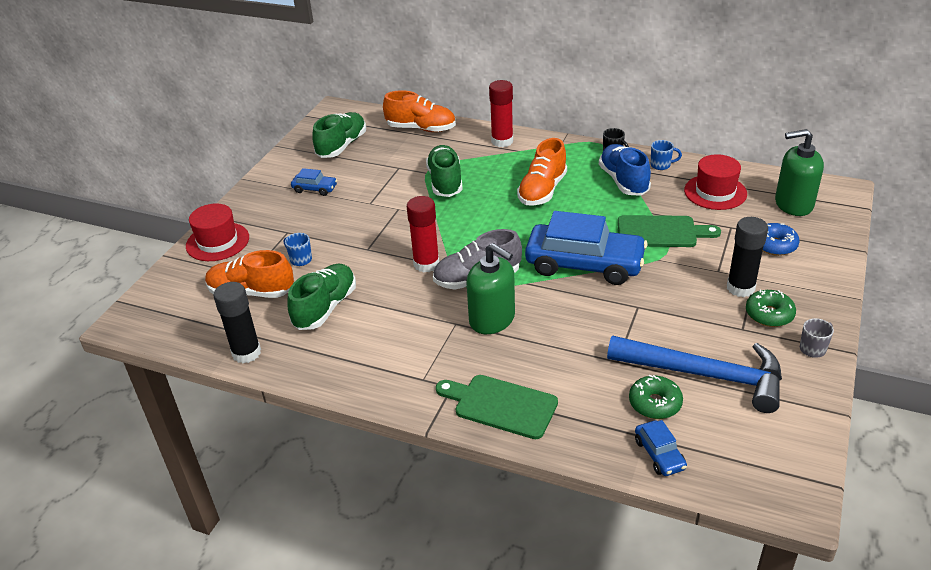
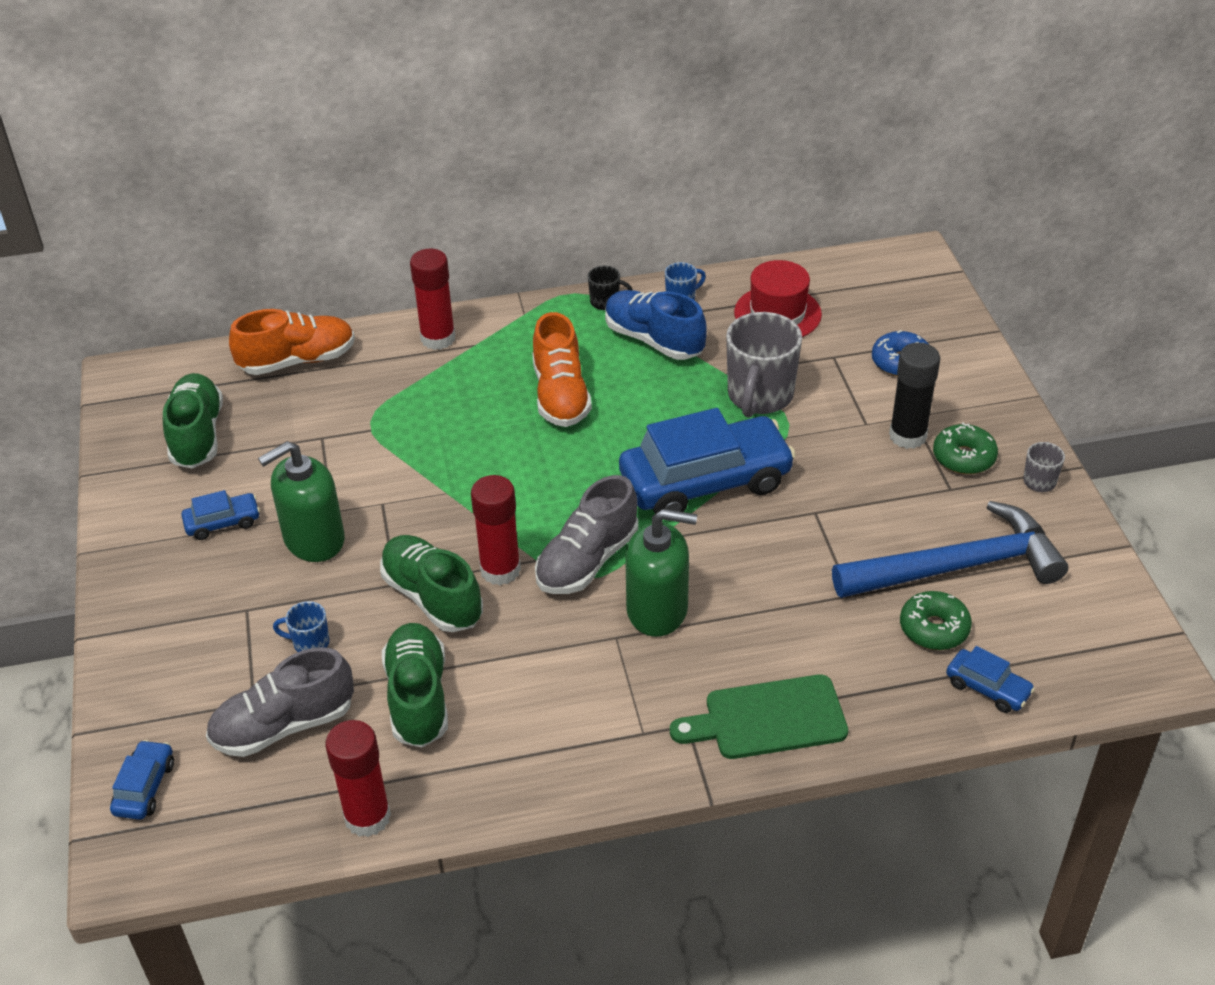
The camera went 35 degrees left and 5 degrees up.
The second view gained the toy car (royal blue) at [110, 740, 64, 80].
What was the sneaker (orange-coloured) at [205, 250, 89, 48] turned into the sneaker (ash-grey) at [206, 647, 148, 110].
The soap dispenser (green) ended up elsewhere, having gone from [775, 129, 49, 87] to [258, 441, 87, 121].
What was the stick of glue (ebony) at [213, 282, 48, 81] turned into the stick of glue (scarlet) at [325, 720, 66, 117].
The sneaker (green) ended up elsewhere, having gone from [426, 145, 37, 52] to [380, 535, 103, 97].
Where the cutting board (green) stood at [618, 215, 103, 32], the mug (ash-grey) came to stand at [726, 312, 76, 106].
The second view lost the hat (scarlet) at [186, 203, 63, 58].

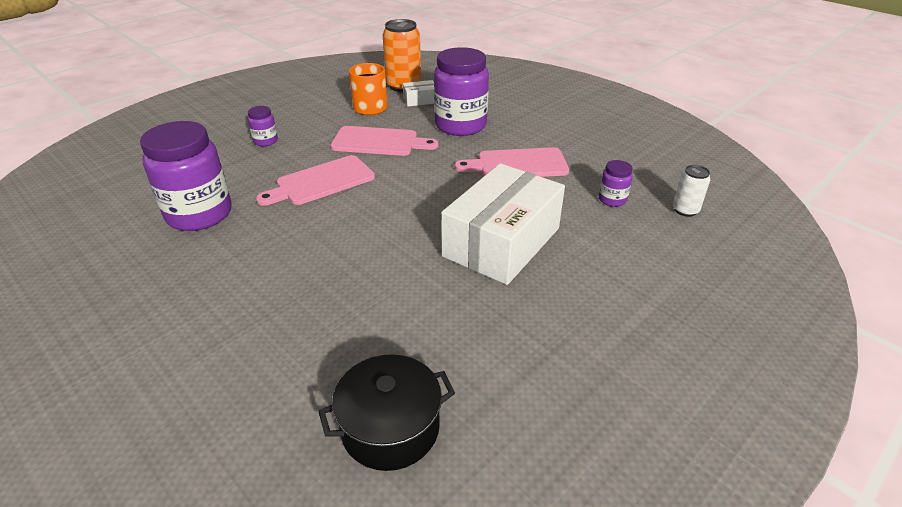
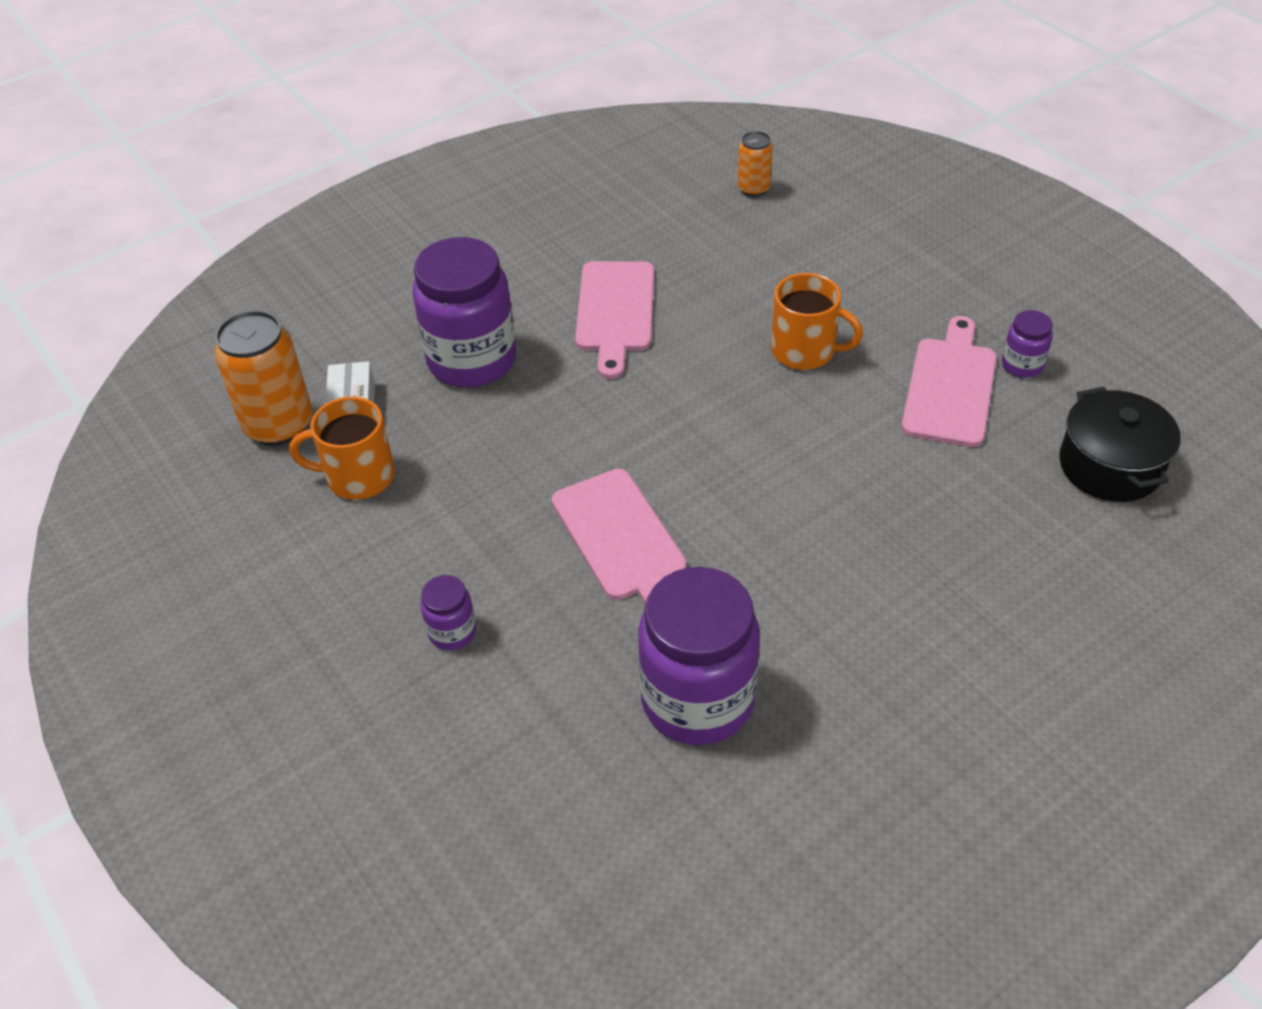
The camera went 80 degrees left and 10 degrees up.
What was the tin (white) at [673, 165, 37, 52] turned into the tin (orange-coloured) at [737, 131, 36, 66].
Where the parcel (white) stood at [441, 163, 124, 122], the mug (orange-coloured) came to stand at [771, 273, 92, 97].
The cutting board (rose-pink) ended up elsewhere, having gone from [330, 126, 108, 30] to [901, 316, 96, 131].
The preserve jar (violet) ended up elsewhere, having gone from [599, 160, 34, 47] to [1002, 310, 51, 68].

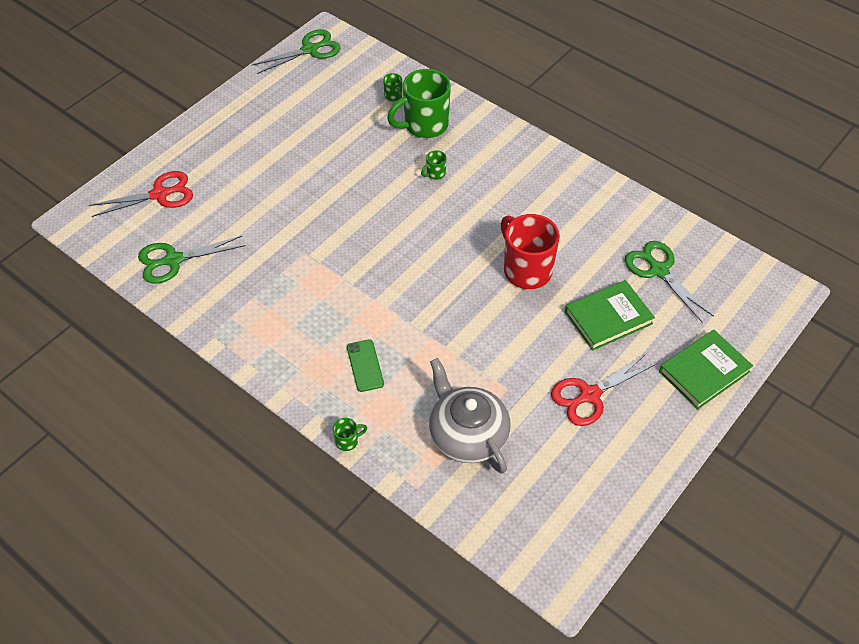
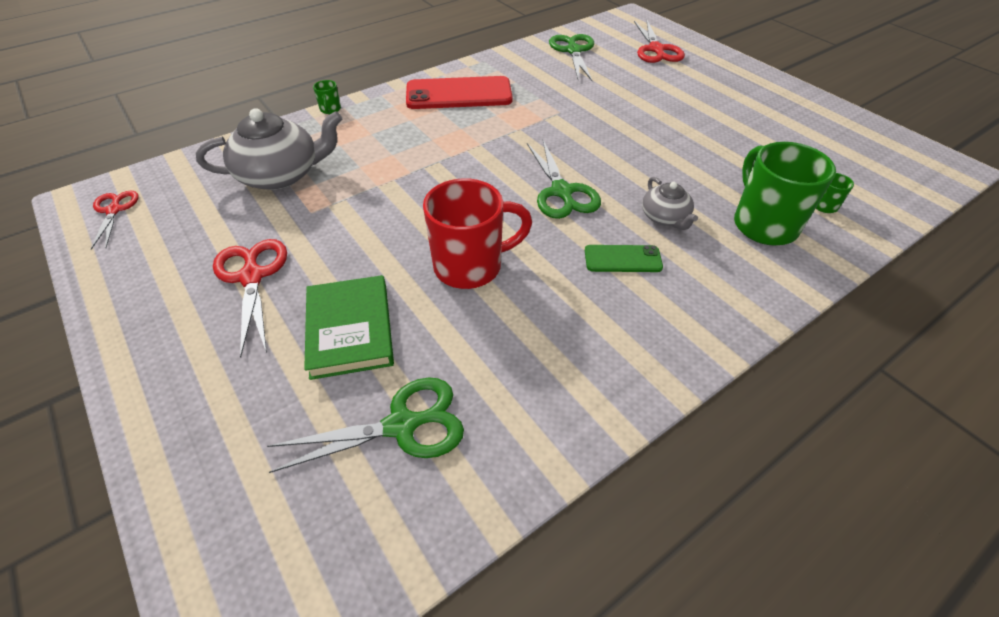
The camera went 105 degrees right and 5 degrees down.
The second view gained the shears (scarlet) at [91, 190, 48, 60].
The second view gained the phone (scarlet) at [406, 76, 107, 33].
The shears (green) ended up elsewhere, having gone from [251, 29, 90, 45] to [527, 140, 74, 79].
The phone (green) ended up elsewhere, having gone from [347, 339, 37, 53] to [585, 245, 78, 27].
Where the mug (green) stood at [421, 150, 26, 30], the china teapot (ash-grey) came to stand at [642, 177, 56, 53].
The second view lost the hardback (green) at [659, 330, 94, 79].

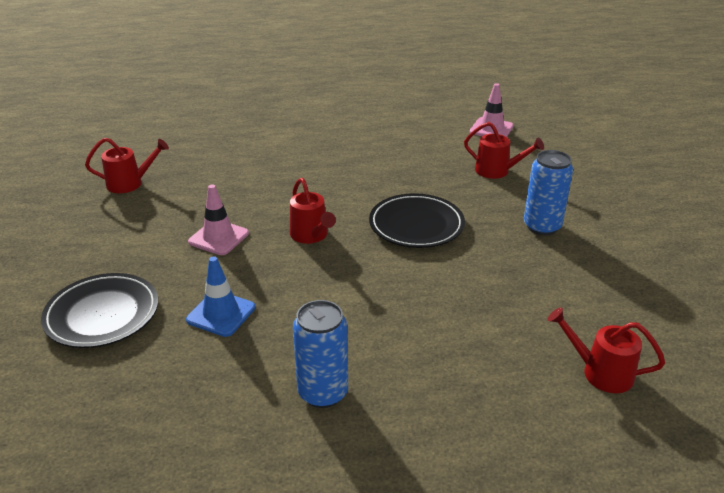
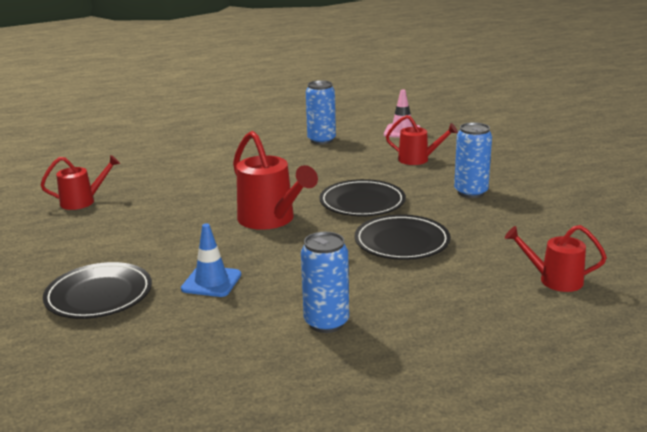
The camera went 10 degrees left and 10 degrees down.
The size of the sprinkling can (scarlet) at [290, 178, 46, 66] changed by a factor of 1.63.
The second view gained the tin (royal blue) at [306, 80, 30, 65].
The second view gained the plate (ebony) at [354, 214, 97, 46].
The second view lost the safety cone (rose-pink) at [188, 184, 61, 71].

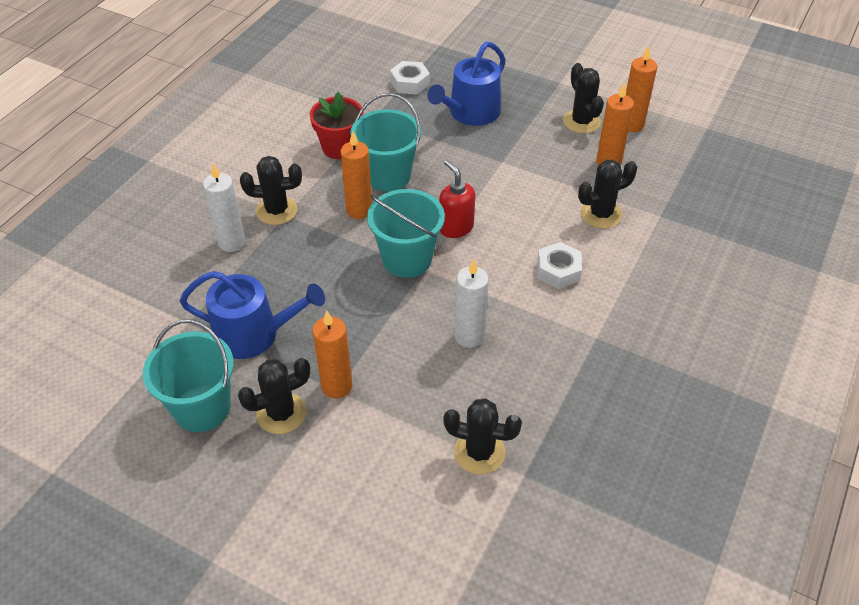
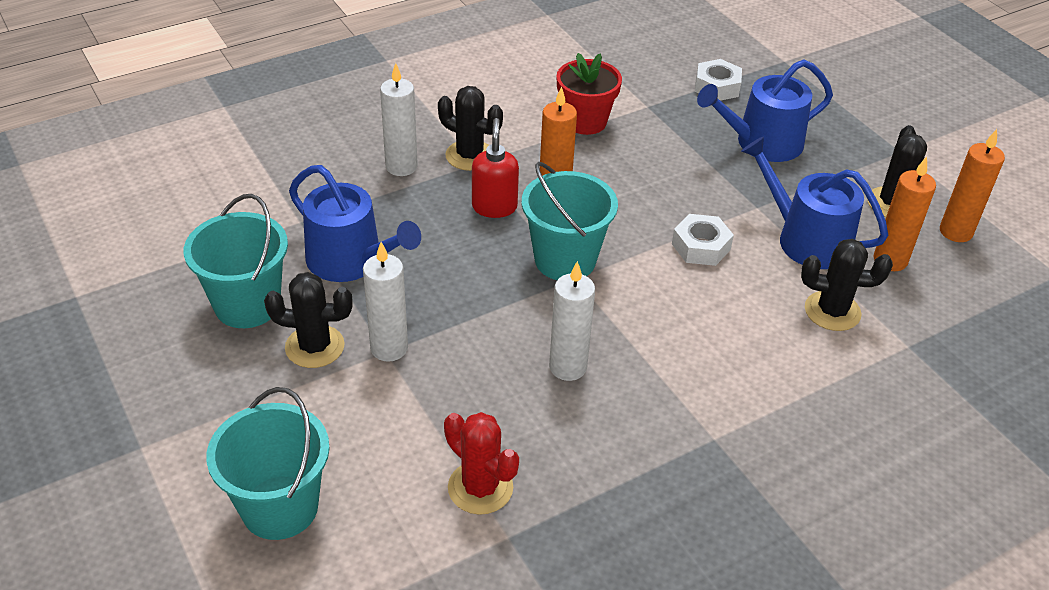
The camera went 30 degrees right and 5 degrees down.
The pail (turquoise) ended up elsewhere, having gone from [350, 93, 72, 98] to [206, 387, 124, 153].
What was the candle (orange-coloured) at [312, 310, 40, 89] turned into the candle (white) at [363, 242, 45, 120].
What was the saguaro cactus (ebony) at [443, 398, 79, 76] turned into the saguaro cactus (scarlet) at [444, 412, 75, 103].
The soap dispenser (scarlet) ended up elsewhere, having gone from [439, 160, 36, 78] to [472, 118, 47, 100].
The hexagon nut (white) ended up elsewhere, having gone from [537, 242, 45, 47] to [672, 214, 62, 52].
The second view gained the sprinkling can (royal blue) at [741, 136, 147, 133].

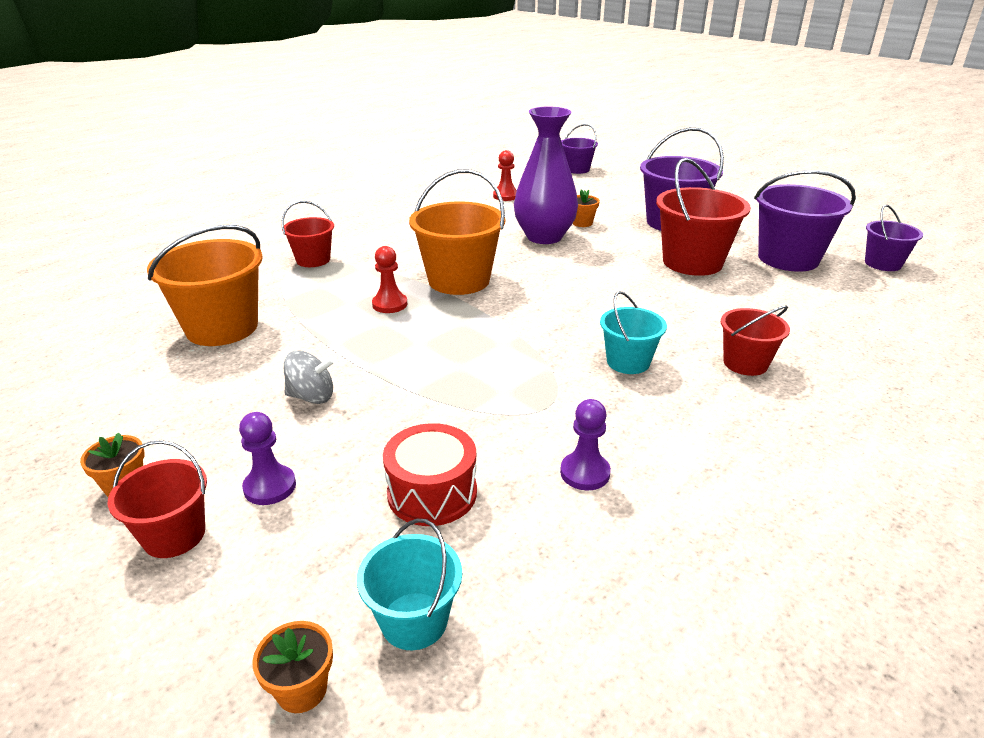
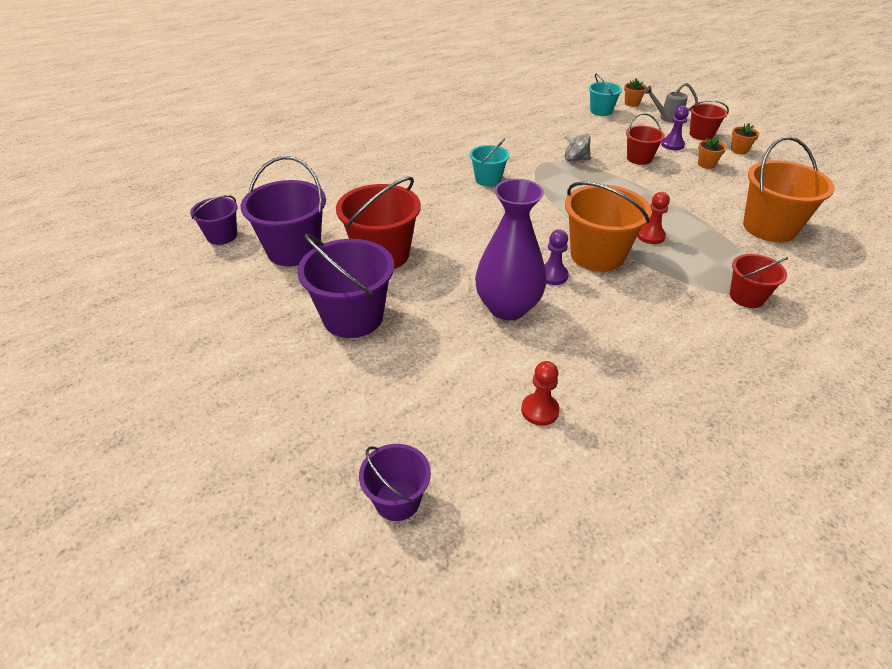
The camera went 170 degrees left and 10 degrees up.
The chess pawn (violet) ended up elsewhere, having gone from [560, 399, 51, 91] to [544, 230, 25, 55].
The toy top (ash-grey) ended up elsewhere, having gone from [284, 350, 51, 54] to [564, 133, 27, 28].
The pail (scarlet) ended up elsewhere, having gone from [721, 305, 69, 71] to [626, 113, 39, 52].
The second view gained the sprinkling can (ash-grey) at [644, 83, 54, 40].
The potted plant (orange-coloured) ended up elsewhere, having gone from [573, 189, 27, 38] to [698, 136, 28, 33].
The second view lost the snare drum (scarlet) at [383, 423, 94, 103].

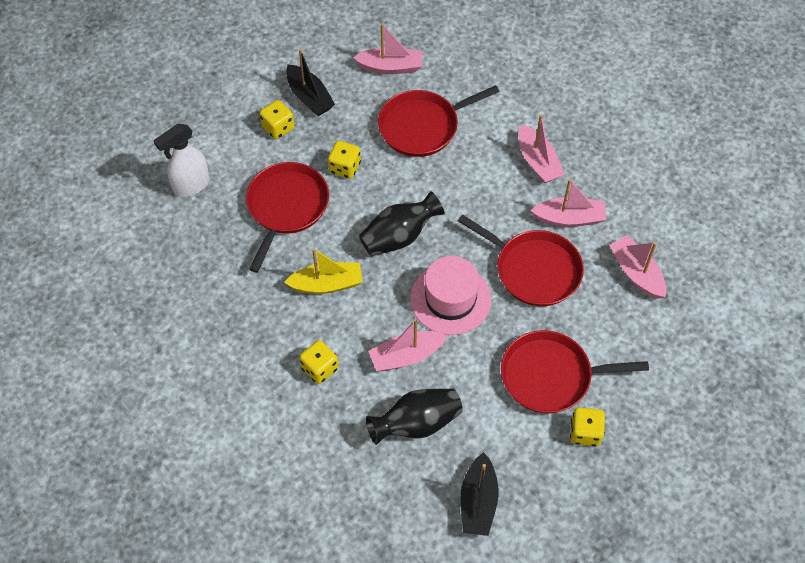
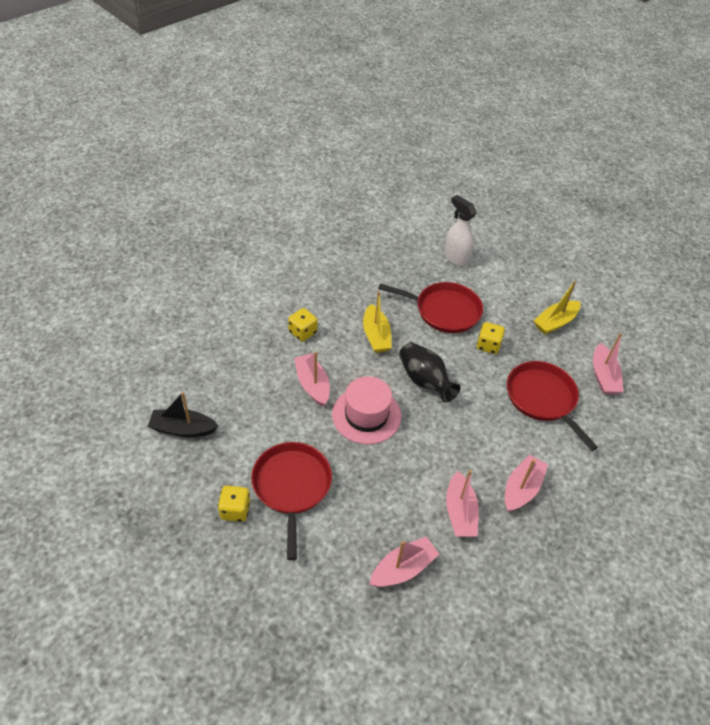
The camera went 85 degrees right and 10 degrees down.
The boat (rose-pink) at [519, 114, 46, 69] ended up facing another way, 150 degrees clockwise from before.
What was the boat (ebony) at [286, 49, 49, 67] turned into the boat (golden) at [534, 281, 46, 53].
The second view lost the die (golden) at [259, 100, 35, 39].
The second view lost the vase (ebony) at [366, 389, 97, 56].
The second view lost the skillet (scarlet) at [458, 214, 126, 92].

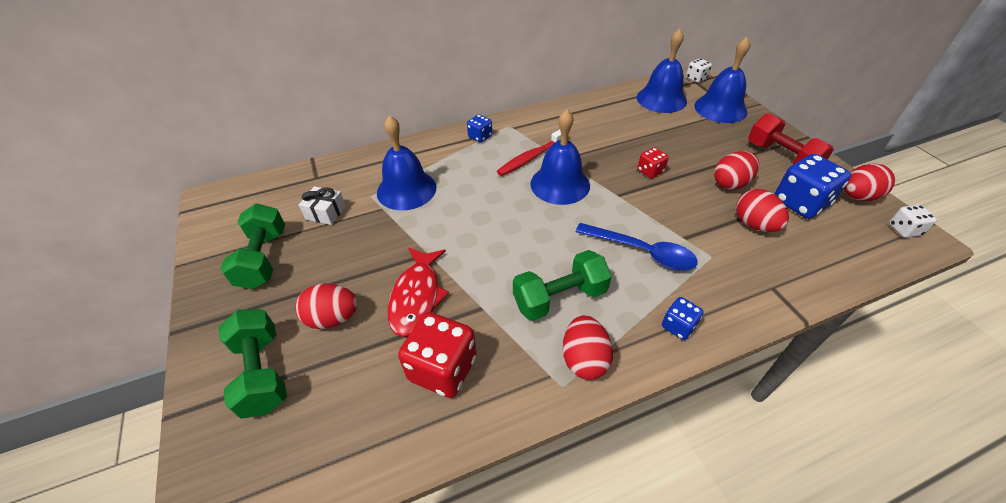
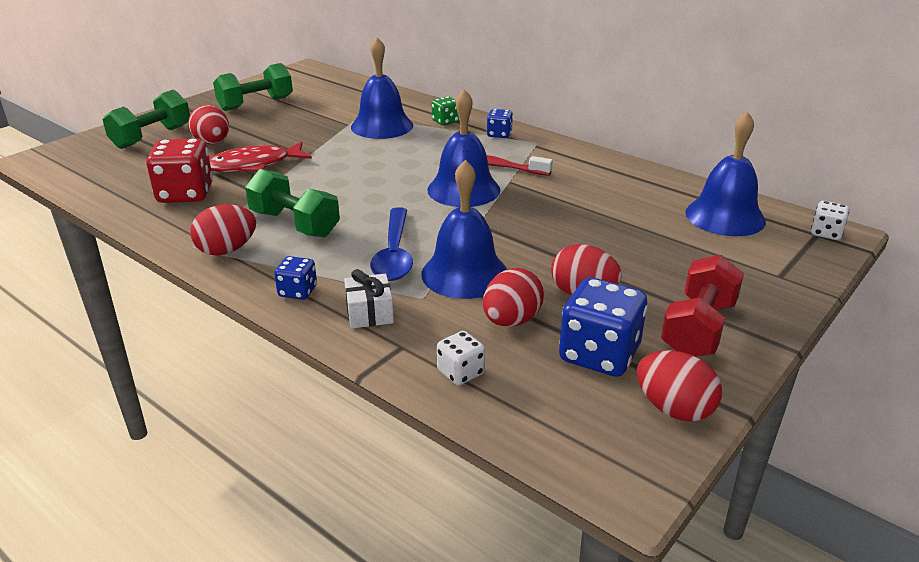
The camera went 60 degrees right and 15 degrees down.
The present (white) ended up elsewhere, having gone from [299, 186, 47, 39] to [344, 269, 50, 60].
The bell (royal blue) ended up elsewhere, having gone from [694, 37, 56, 86] to [421, 160, 86, 139].
The second view gained the die (green) at [432, 96, 27, 30].
The die (white) ended up elsewhere, having gone from [889, 205, 48, 33] to [437, 331, 48, 55].
The second view lost the die (scarlet) at [638, 147, 31, 31].

